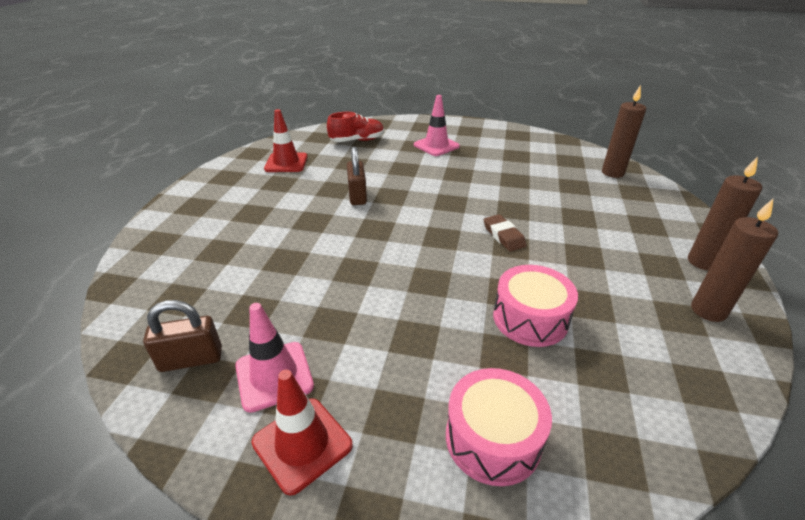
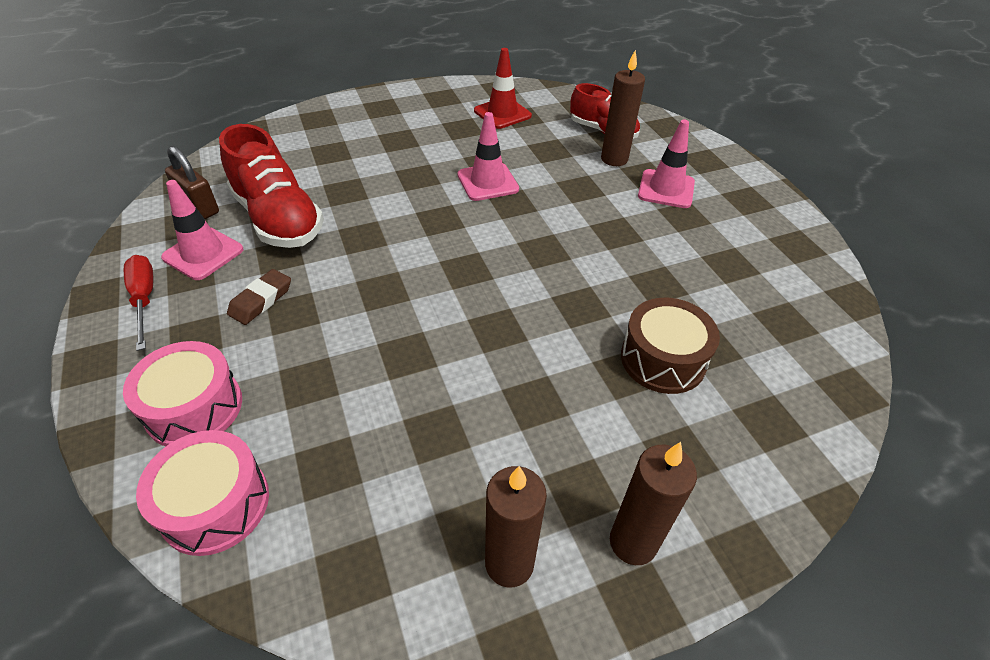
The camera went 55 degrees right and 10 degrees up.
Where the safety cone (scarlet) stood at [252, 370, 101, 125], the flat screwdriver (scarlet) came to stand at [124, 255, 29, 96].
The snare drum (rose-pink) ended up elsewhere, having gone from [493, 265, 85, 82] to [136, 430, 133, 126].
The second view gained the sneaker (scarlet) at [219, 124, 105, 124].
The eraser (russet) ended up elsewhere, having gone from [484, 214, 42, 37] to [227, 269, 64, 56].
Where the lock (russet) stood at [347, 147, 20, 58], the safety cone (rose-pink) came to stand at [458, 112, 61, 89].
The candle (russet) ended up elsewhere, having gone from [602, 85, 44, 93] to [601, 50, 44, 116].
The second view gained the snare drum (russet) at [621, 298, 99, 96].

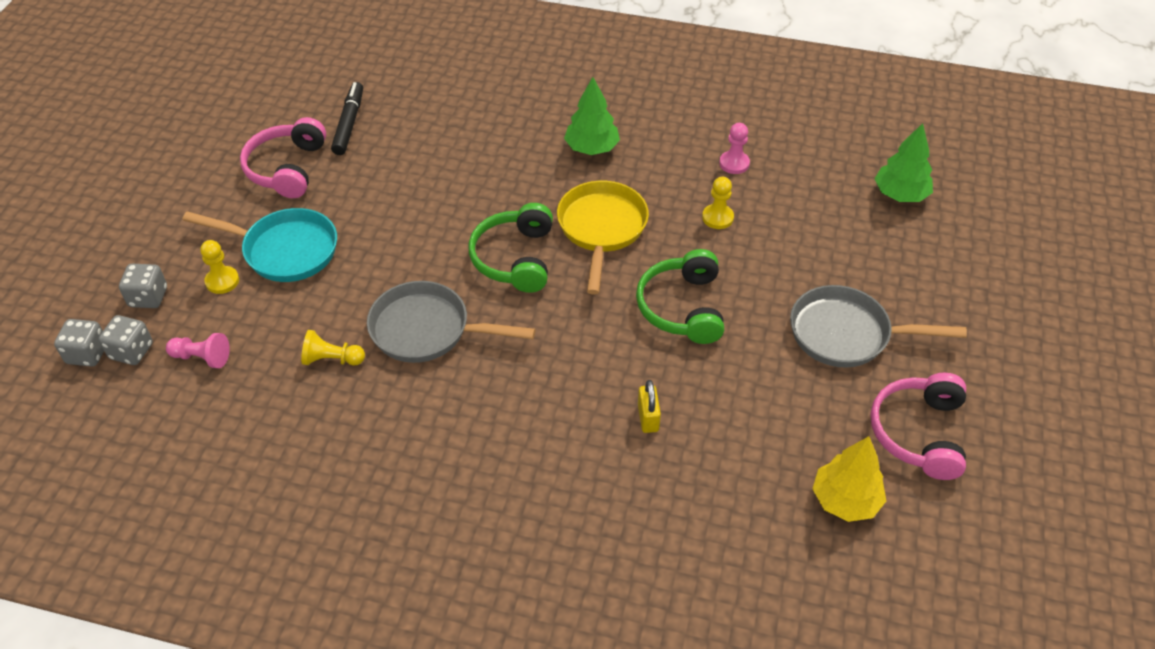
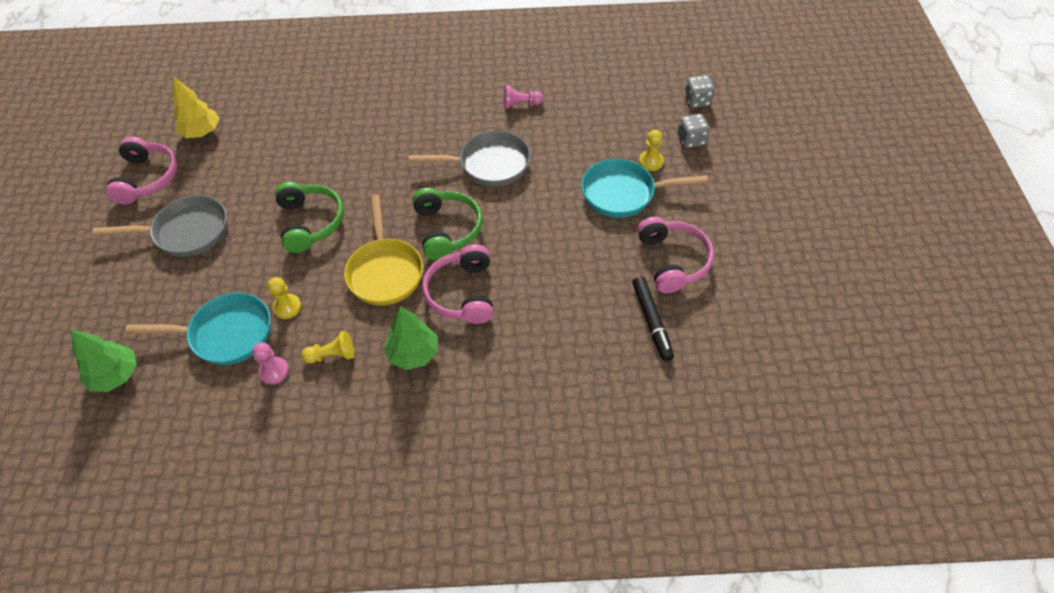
The camera went 165 degrees right and 5 degrees up.
The second view gained the skillet (turquoise) at [125, 293, 146, 72].
The chess pawn (golden) ended up elsewhere, having gone from [301, 330, 64, 36] to [301, 330, 53, 34].
The second view gained the headphones (rose-pink) at [422, 244, 71, 80].
The chess pawn (rose-pink) ended up elsewhere, having gone from [166, 333, 64, 35] to [504, 85, 39, 24].
The second view lost the die (ash-grey) at [99, 315, 54, 50].
The second view lost the lock (golden) at [638, 380, 23, 53].

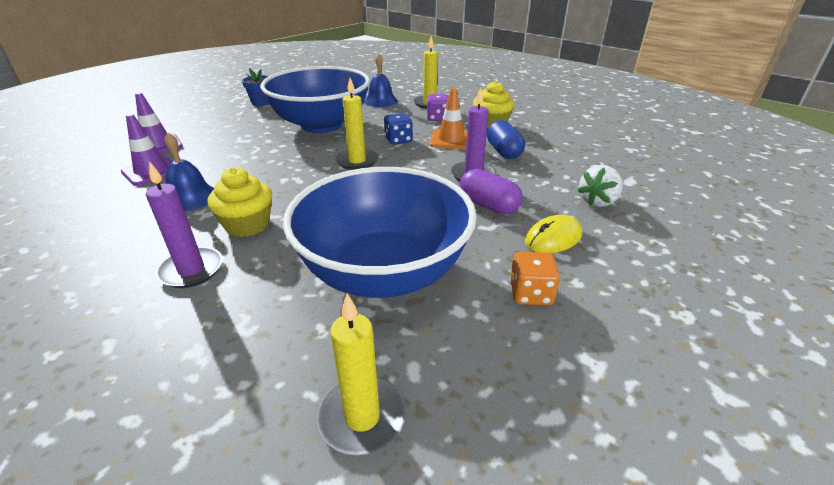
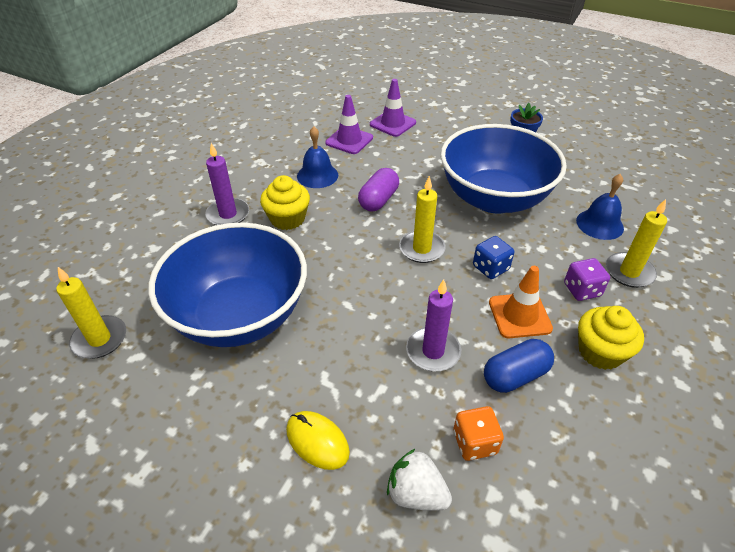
The camera went 75 degrees right and 10 degrees up.
The capsule (violet) ended up elsewhere, having gone from [460, 169, 63, 46] to [358, 168, 41, 44].
The die (orange-coloured) ended up elsewhere, having gone from [510, 252, 50, 53] to [453, 406, 51, 55].

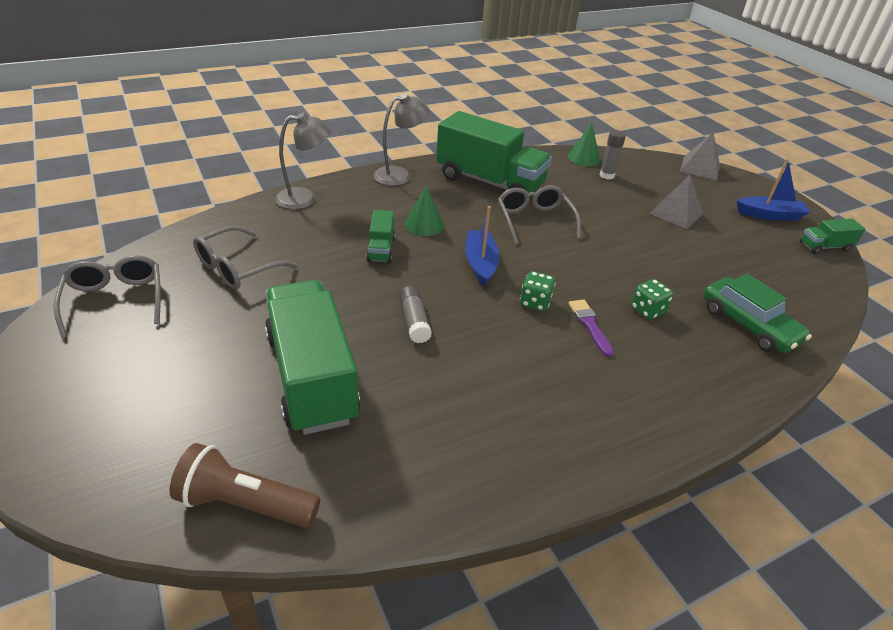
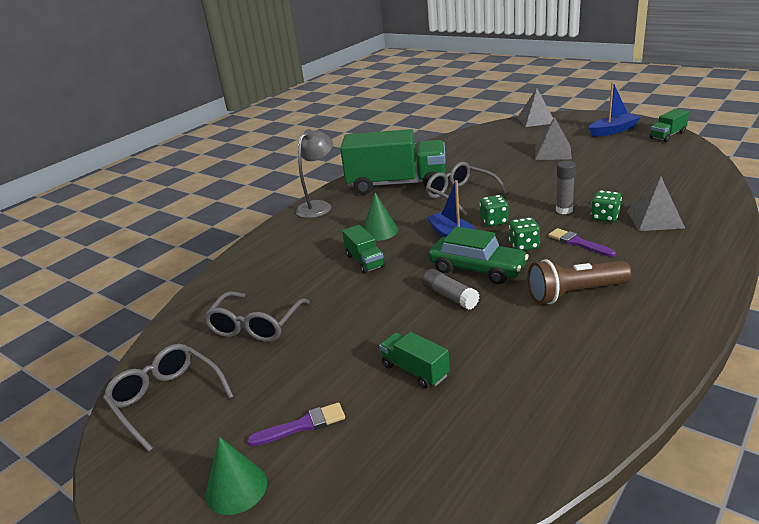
The camera went 20 degrees left and 10 degrees down.
The cone shape (green) ended up elsewhere, having gone from [568, 123, 32, 43] to [205, 437, 62, 78].
The second view gained the paint brush (violet) at [247, 402, 98, 44].
The size of the lorry (green) at [265, 280, 95, 155] changed by a factor of 0.44.
The toy car (green) ended up elsewhere, having gone from [703, 273, 109, 80] to [429, 226, 100, 58].
The second view gained the die (green) at [480, 195, 29, 31].
The pocket torch (russet) ended up elsewhere, having gone from [169, 443, 151, 85] to [528, 259, 104, 45].
The stick of glue (ash-grey) ended up elsewhere, having gone from [600, 130, 26, 50] to [556, 161, 20, 53].
The second view gained the solid pyramid (ash-grey) at [627, 176, 58, 55].
The second view lost the reading lamp (ash-grey) at [275, 113, 56, 96].

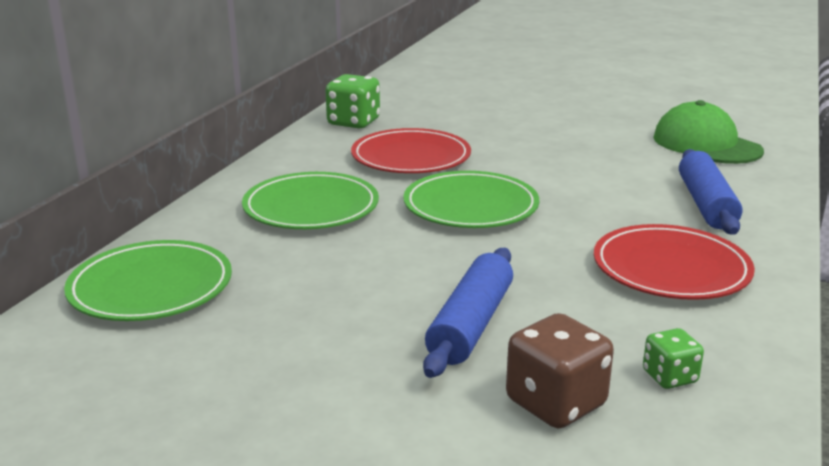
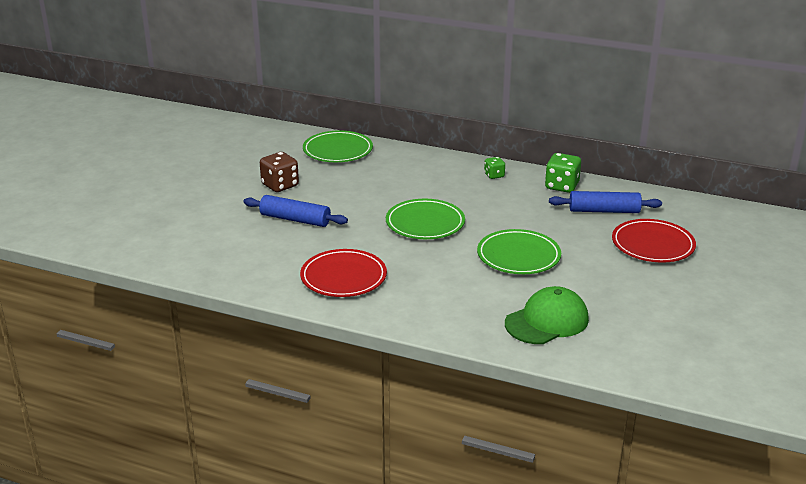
The camera went 90 degrees right and 5 degrees up.
The die (russet) ended up elsewhere, having gone from [506, 313, 108, 116] to [260, 152, 39, 40].
The plate (green) ended up elsewhere, having gone from [242, 172, 137, 57] to [477, 229, 84, 45].
The die (green) ended up elsewhere, having gone from [643, 328, 61, 61] to [484, 157, 21, 22].
The pastry roller (royal blue) ended up elsewhere, having gone from [679, 149, 63, 86] to [549, 191, 113, 22].
The plate (scarlet) ended up elsewhere, having gone from [351, 128, 120, 45] to [612, 219, 84, 43].

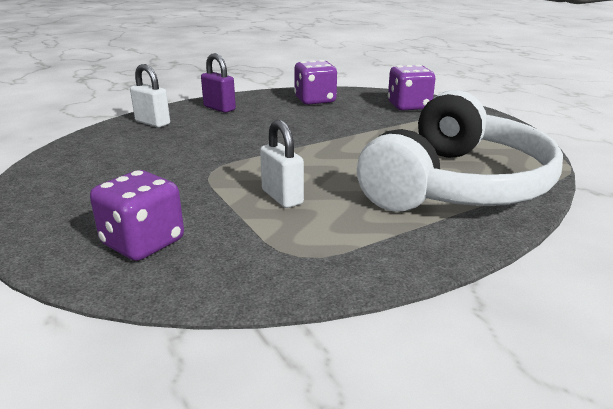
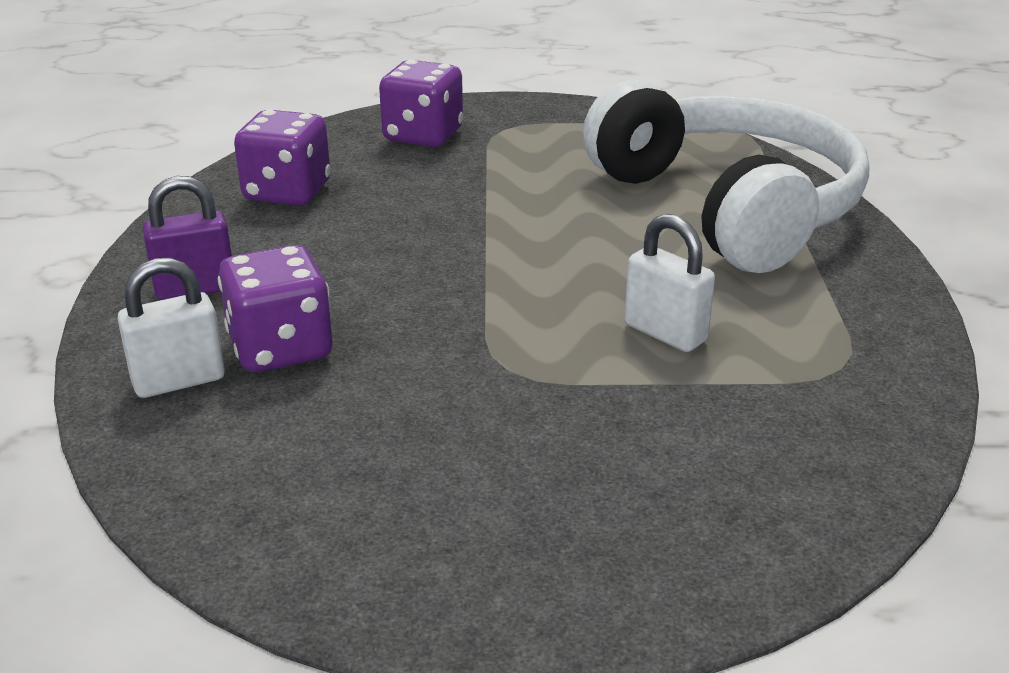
The camera went 60 degrees left and 5 degrees up.
The die (violet) ended up elsewhere, having gone from [90, 170, 94, 91] to [218, 245, 115, 127].
The lock (white) at [260, 120, 44, 88] ended up facing another way, 45 degrees clockwise from before.

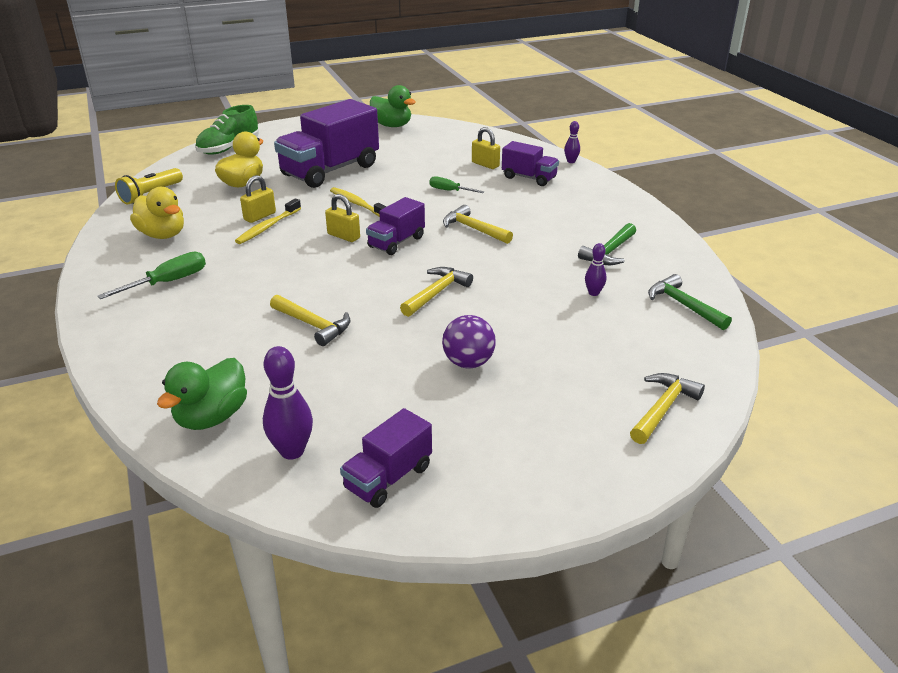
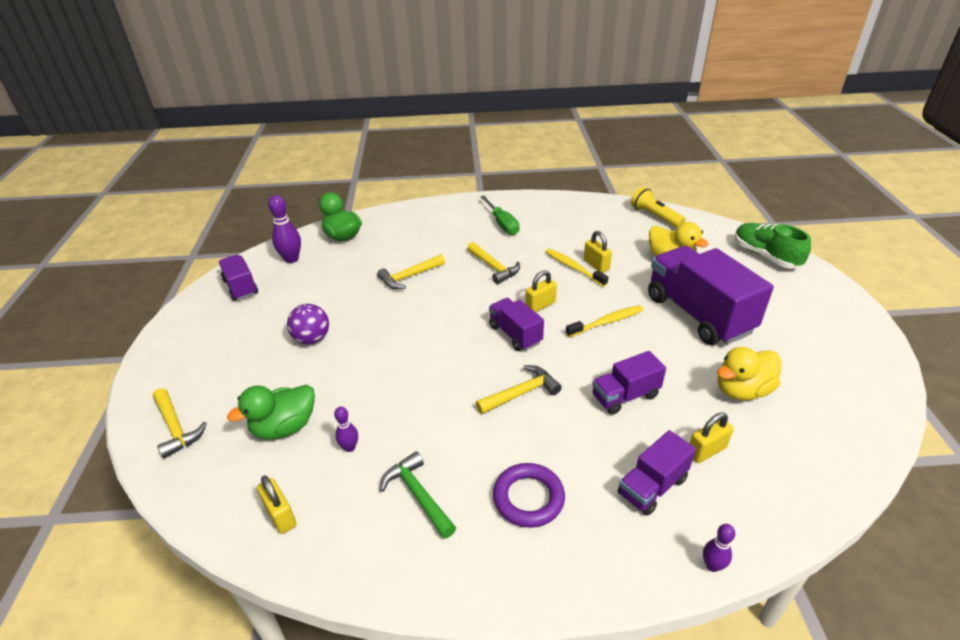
The camera went 110 degrees right and 5 degrees up.
The rubber duck (green) ended up elsewhere, having gone from [370, 85, 46, 42] to [227, 385, 88, 55].
Where the carpenter's hammer (green) stood at [648, 274, 84, 56], the lock (golden) came to stand at [257, 475, 39, 59].
The carpenter's hammer (golden) ended up elsewhere, having gone from [400, 267, 73, 50] to [467, 242, 53, 42].
The second view gained the ring (violet) at [493, 463, 72, 65].
Where the flat screwdriver (green) stood at [429, 176, 55, 17], the lorry (violet) came to stand at [592, 351, 74, 64].
The rubber duck (golden) ended up elsewhere, having gone from [130, 187, 54, 52] to [717, 347, 64, 54].

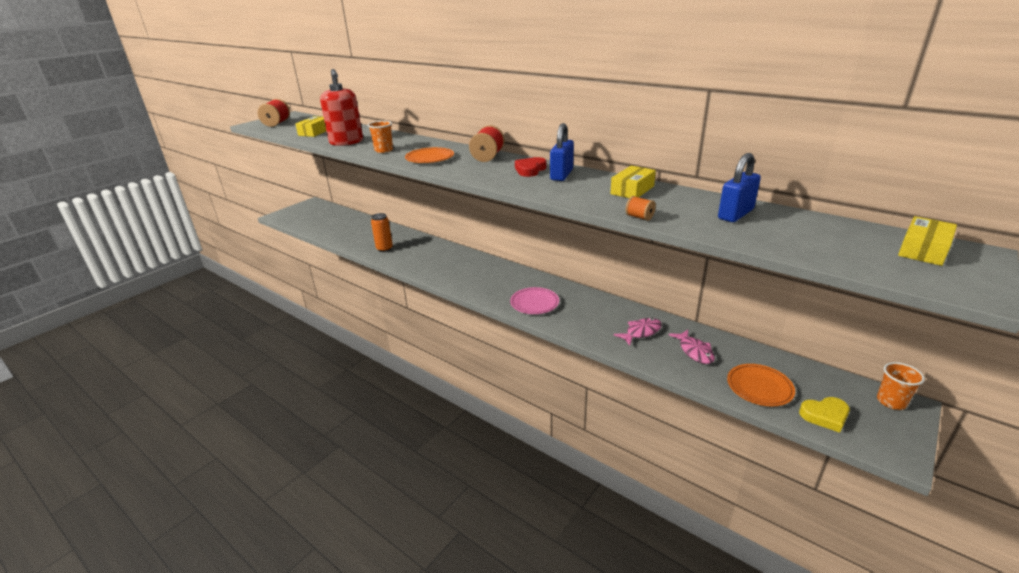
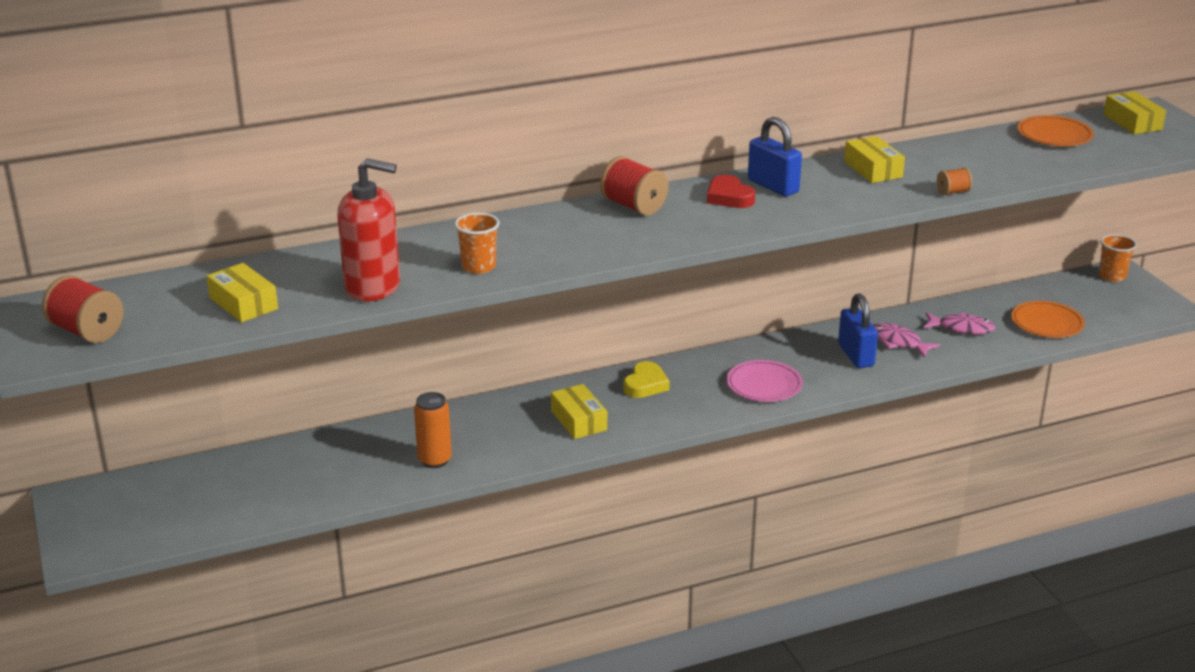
The camera went 60 degrees left and 0 degrees up.
The second view gained the parcel (golden) at [551, 384, 56, 55].
The heart (golden) ended up elsewhere, having gone from [799, 397, 51, 36] to [623, 361, 47, 37].
The lock (royal blue) ended up elsewhere, having gone from [718, 153, 43, 69] to [838, 293, 40, 75].
The fish (rose-pink) at [614, 318, 48, 28] ended up facing another way, 45 degrees counterclockwise from before.
The plate (orange-coloured) ended up elsewhere, having gone from [405, 147, 49, 16] to [1017, 115, 77, 31].

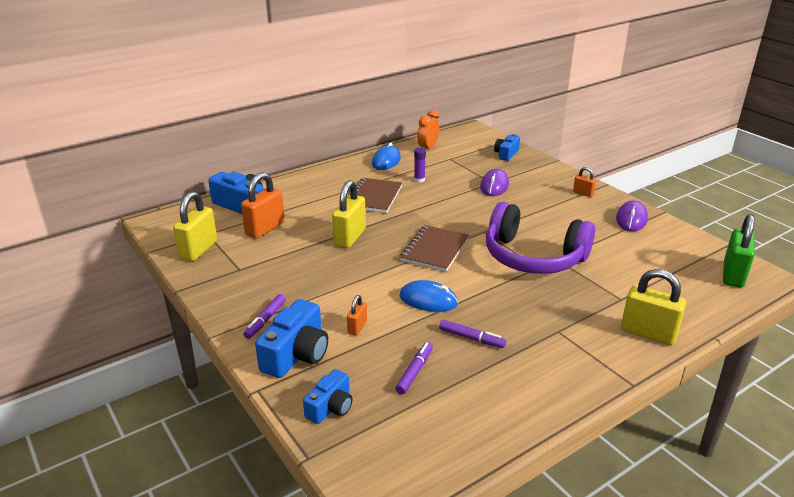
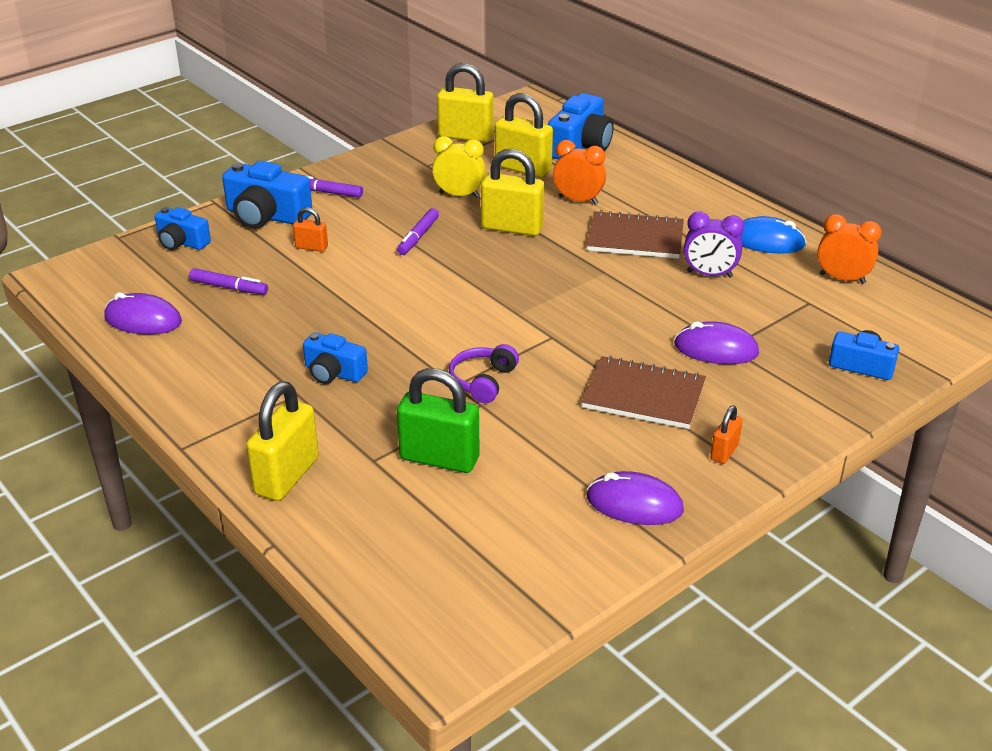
The camera went 85 degrees right and 5 degrees up.
The second view gained the mouse (violet) at [104, 292, 78, 43].
The second view gained the compact camera (royal blue) at [303, 332, 65, 52].
The marker pen (violet) ended up elsewhere, having gone from [439, 320, 67, 28] to [397, 208, 42, 47].
The lock (green) ended up elsewhere, having gone from [723, 214, 32, 74] to [397, 368, 83, 105].
The second view gained the alarm clock (golden) at [432, 136, 53, 62].
The size of the headphones (violet) at [486, 202, 109, 72] changed by a factor of 0.43.
What was the lock (orange-coloured) at [241, 173, 44, 66] turned into the lock (golden) at [495, 93, 58, 85].
The second view gained the alarm clock (orange-coloured) at [553, 140, 53, 65].
The notebook (russet) ended up elsewhere, having gone from [400, 225, 69, 47] to [581, 356, 125, 73].
Where the stick of glue (violet) stood at [414, 148, 12, 35], the alarm clock (violet) came to stand at [684, 212, 60, 66].
The second view lost the mouse (royal blue) at [399, 280, 59, 32].

